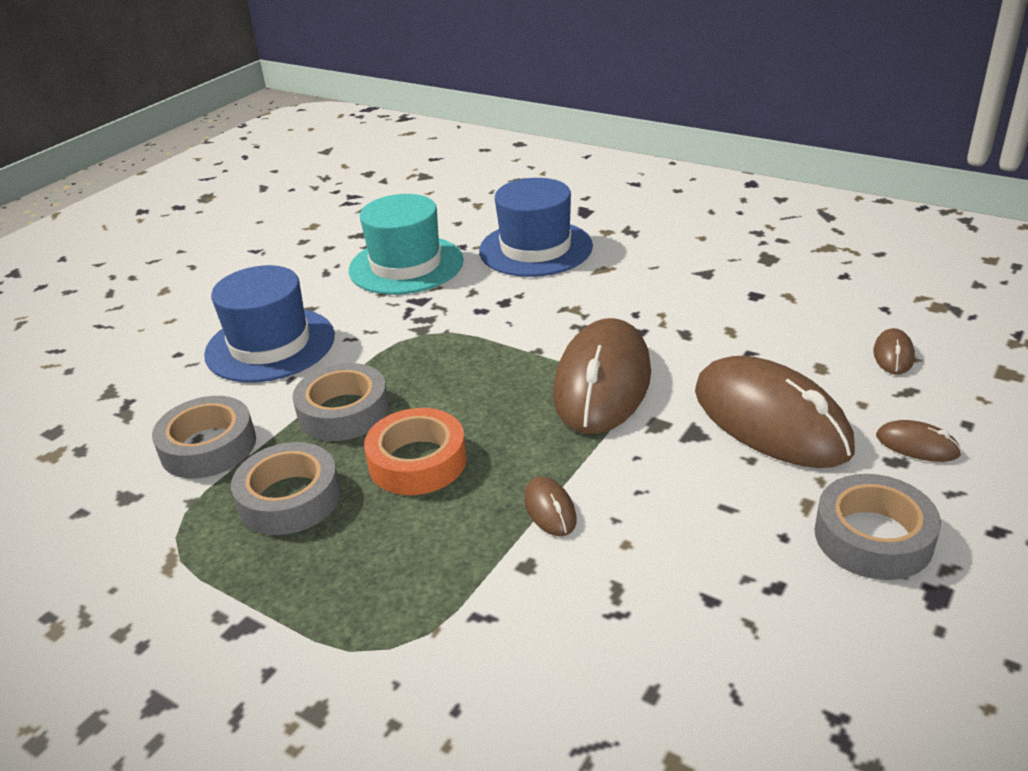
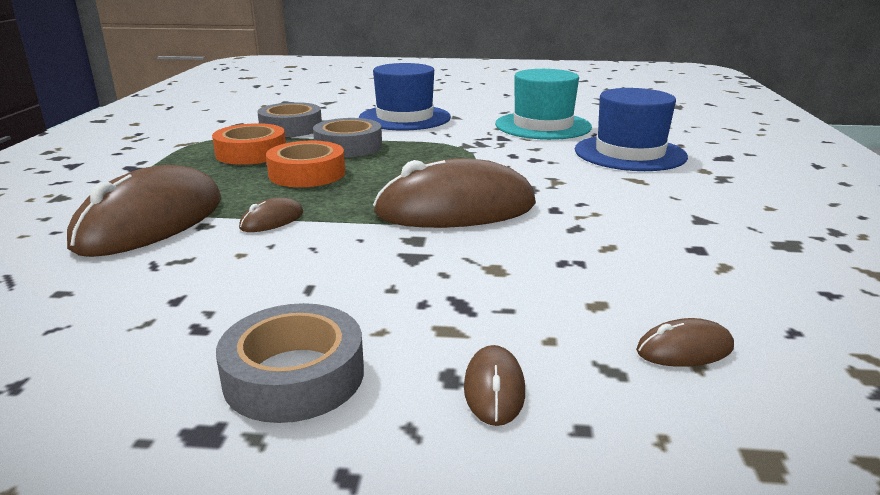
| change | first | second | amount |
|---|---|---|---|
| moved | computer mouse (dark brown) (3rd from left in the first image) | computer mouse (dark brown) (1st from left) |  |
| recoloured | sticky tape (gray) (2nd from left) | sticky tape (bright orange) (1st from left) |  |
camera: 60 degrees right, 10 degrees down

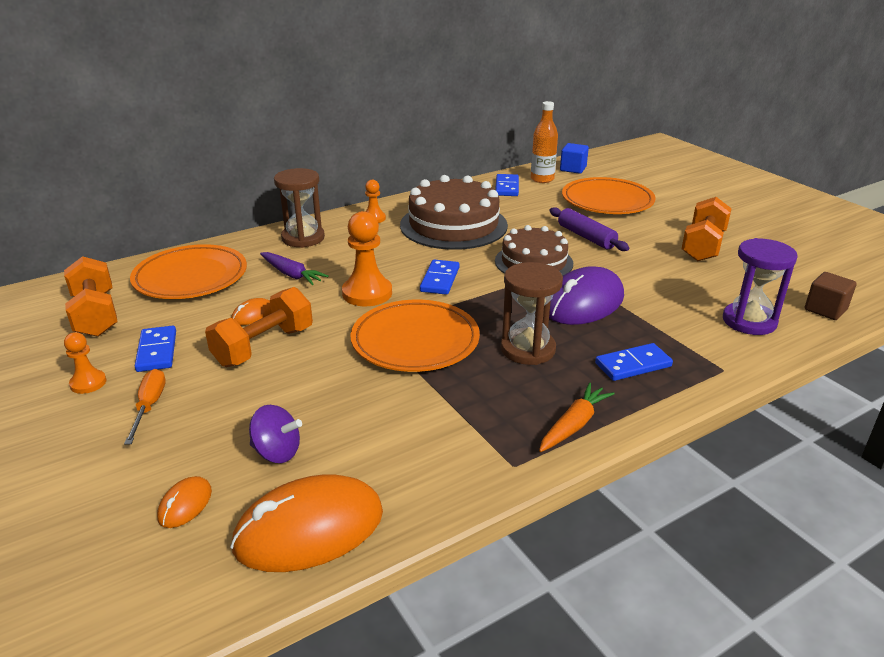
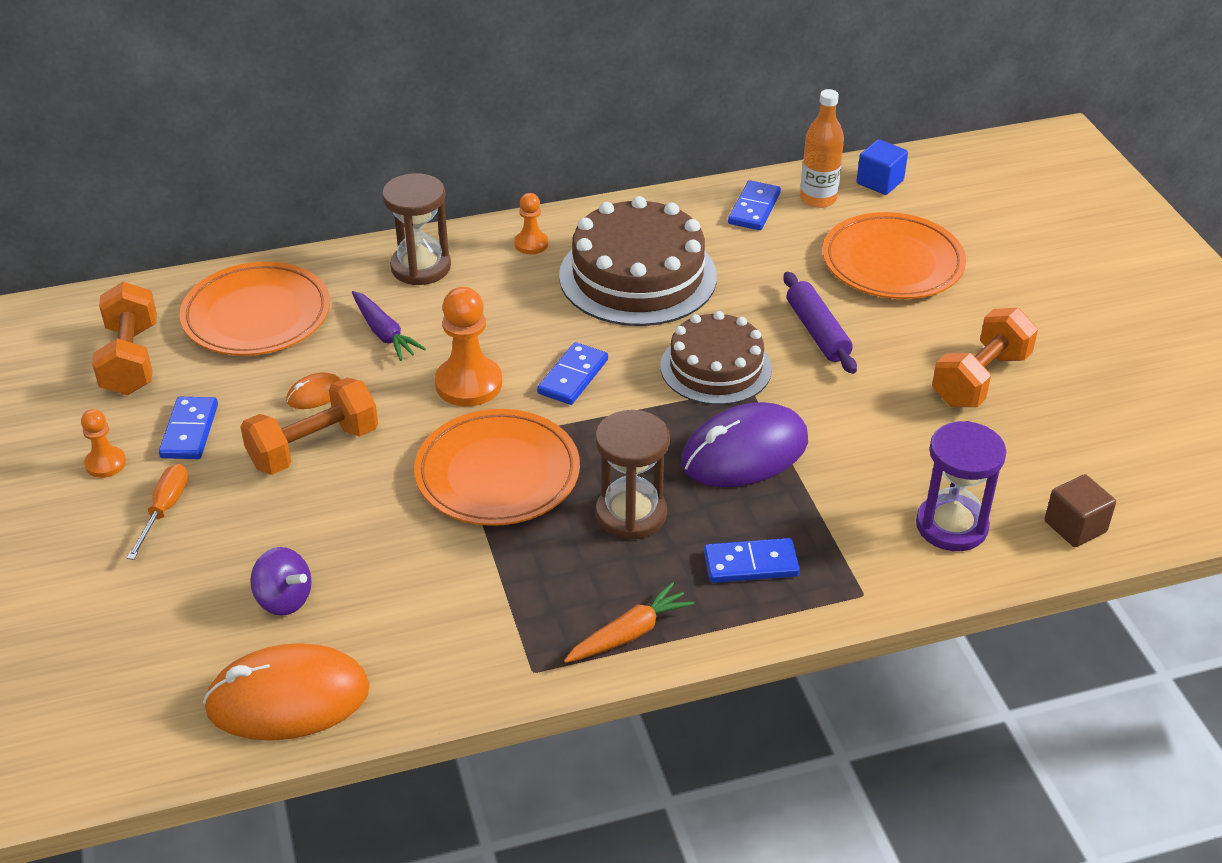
| change | first | second | amount |
|---|---|---|---|
| removed | computer mouse (bright orange) (1st from left) |  |  |
camera: 15 degrees right, 10 degrees up

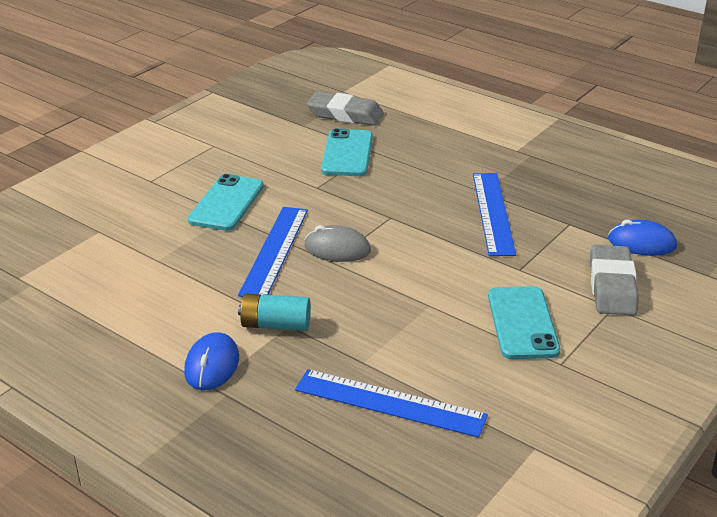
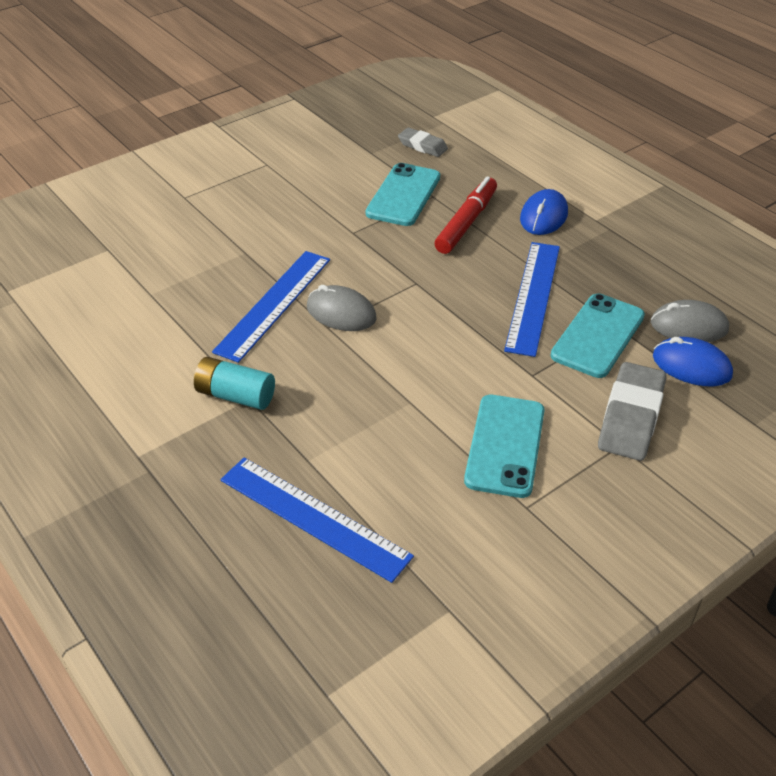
| change | first | second | amount |
|---|---|---|---|
| resized | eraser (gray) (1st from left) |  | x0.59 |
| added |  | marker (crimson) |  |
| moved | computer mouse (cobalt) (1st from left) |  |  |
| moved | smartphone (aqua) (1st from left in the first image) | smartphone (aqua) (3rd from left) |  |
| added |  | computer mouse (gray) (2nd from left) |  |
camera: 15 degrees right, 10 degrees up

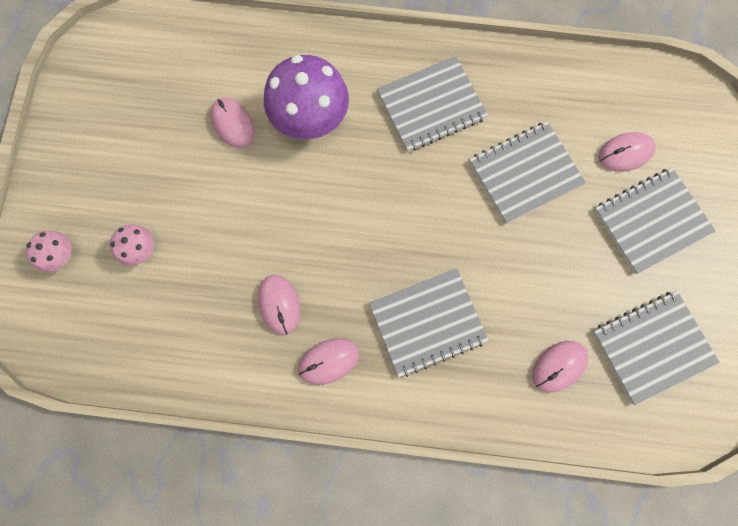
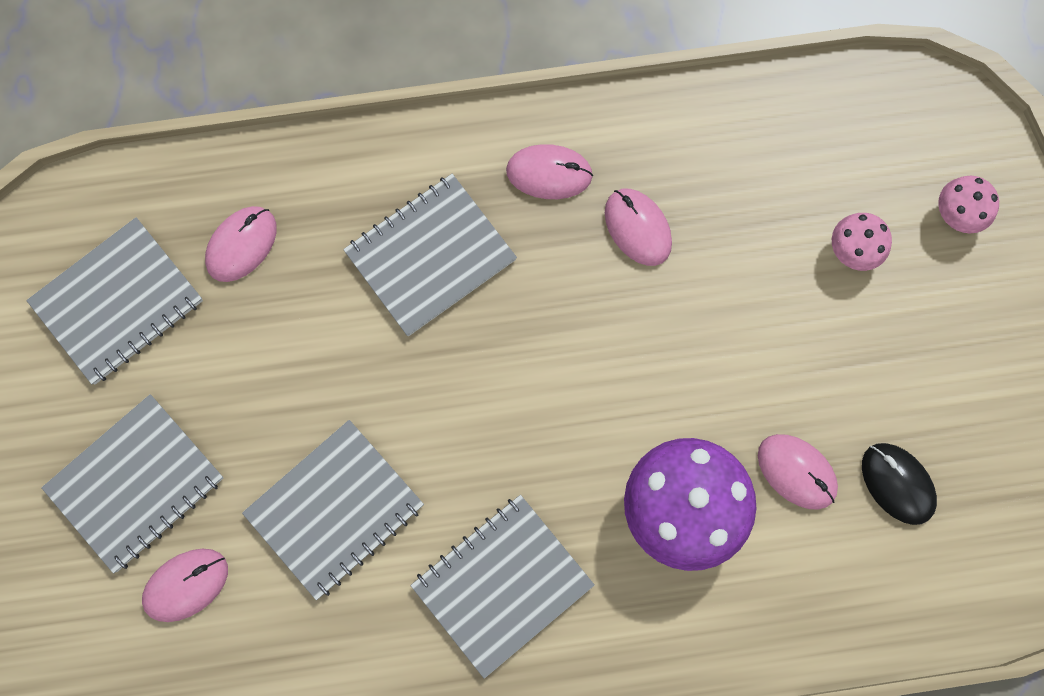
| change | first | second | amount |
|---|---|---|---|
| turned | computer mouse (rose-pink) (3rd from left) |  | 45 degrees clockwise |
| added |  | computer mouse (ebony) |  |
camera: 165 degrees right, 0 degrees up

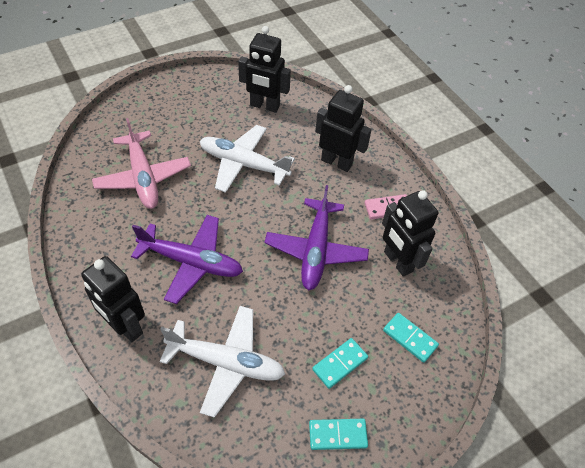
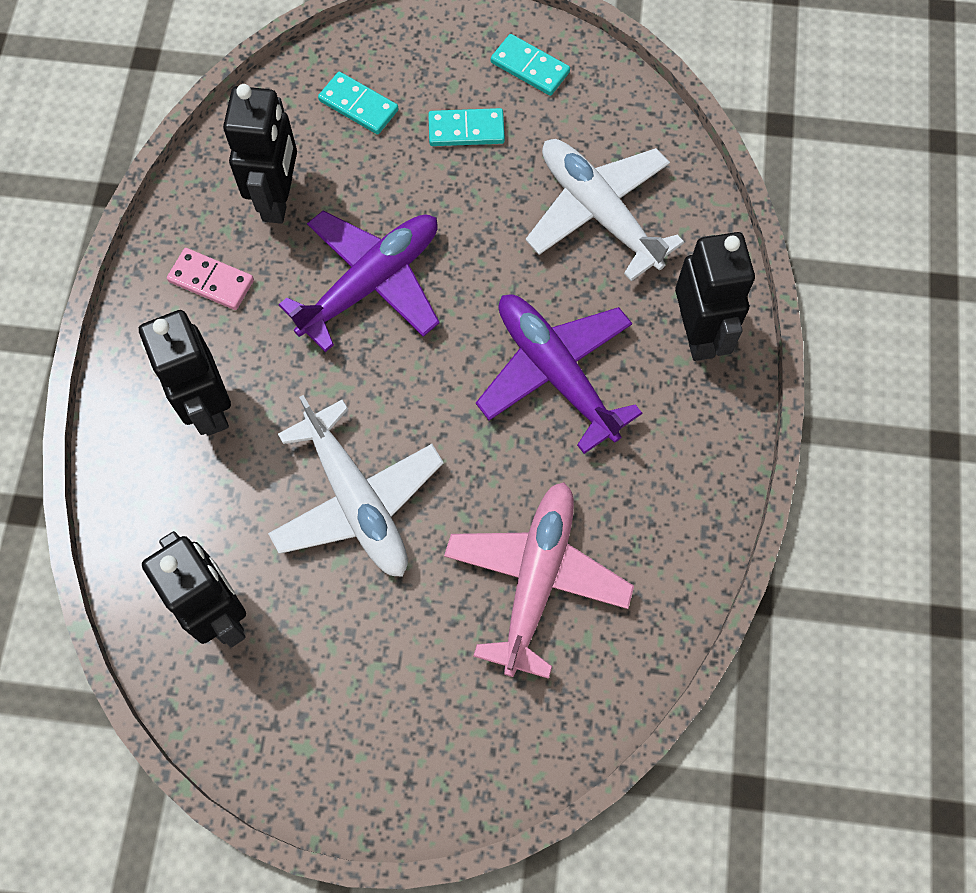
| change | first | second | amount |
|---|---|---|---|
| turned | domino tile (aqua) (3rd from left in the first image) | domino tile (aqua) (1st from left) | 45 degrees counterclockwise |
camera: 140 degrees left, 15 degrees up

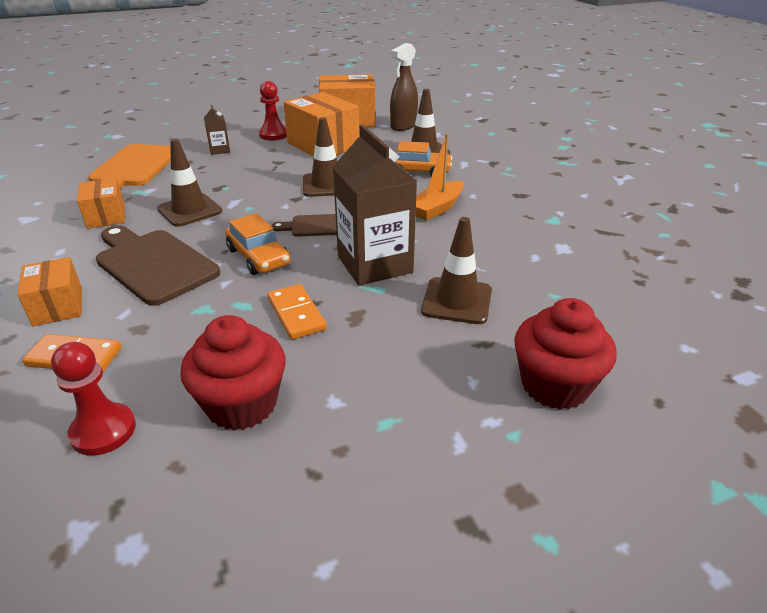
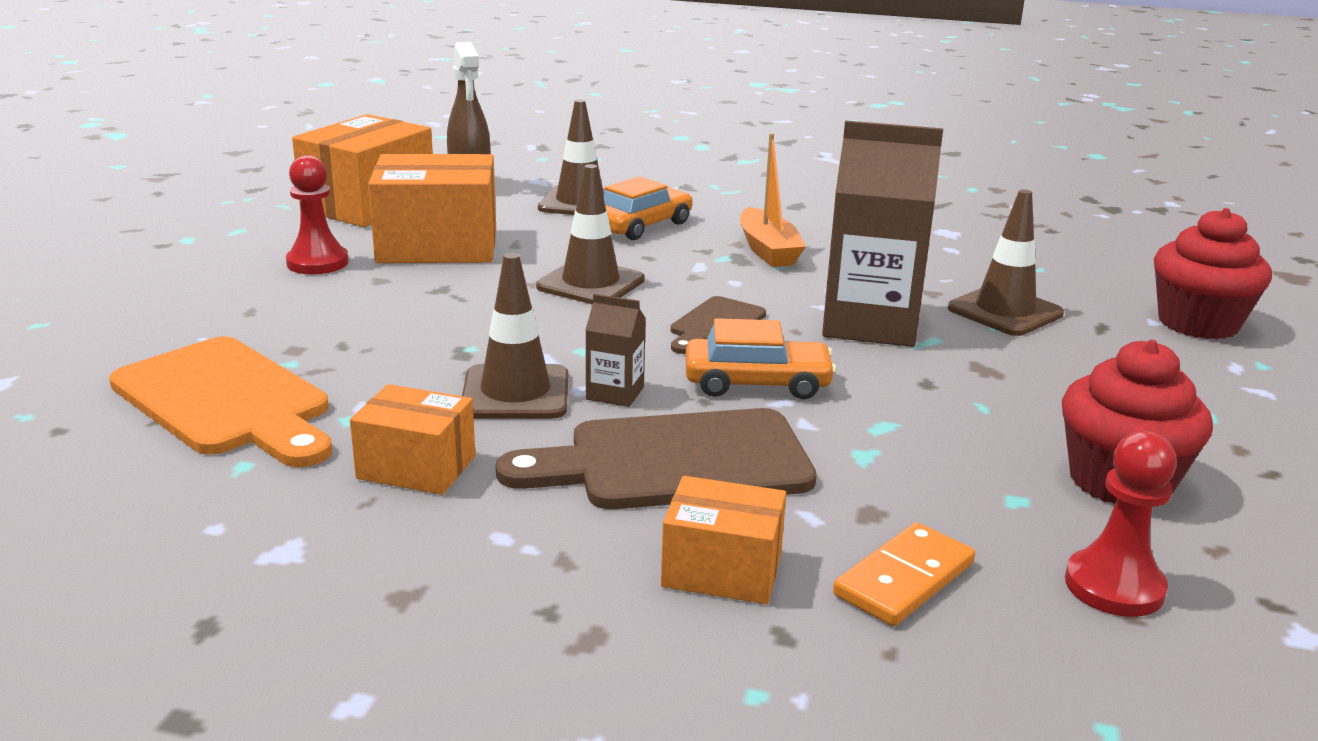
| change | first | second | amount |
|---|---|---|---|
| moved | carton (dark brown) (1st from left) |  |  |
| removed | domino tile (bright orange) (2nd from left) |  |  |
camera: 55 degrees left, 10 degrees down

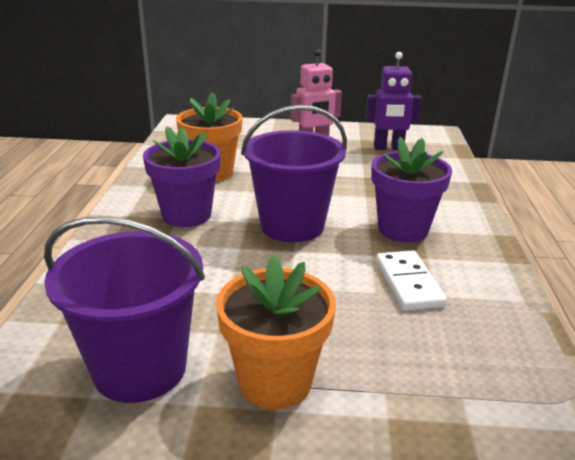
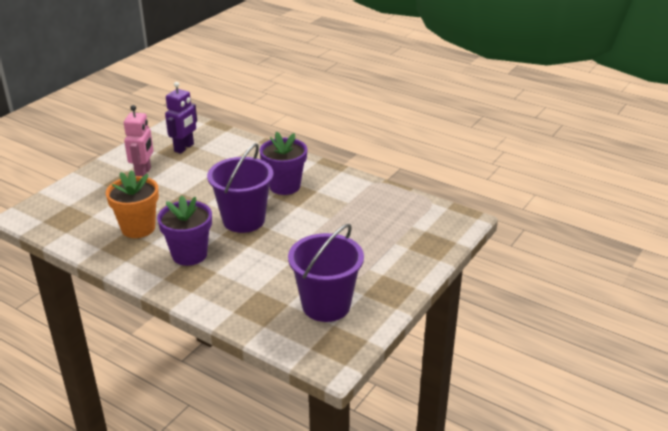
| change | first | second | amount |
|---|---|---|---|
| removed | flower pot (bright orange) (2nd from left) |  |  |
| removed | domino tile (snow-white) |  |  |
camera: 60 degrees left, 5 degrees up

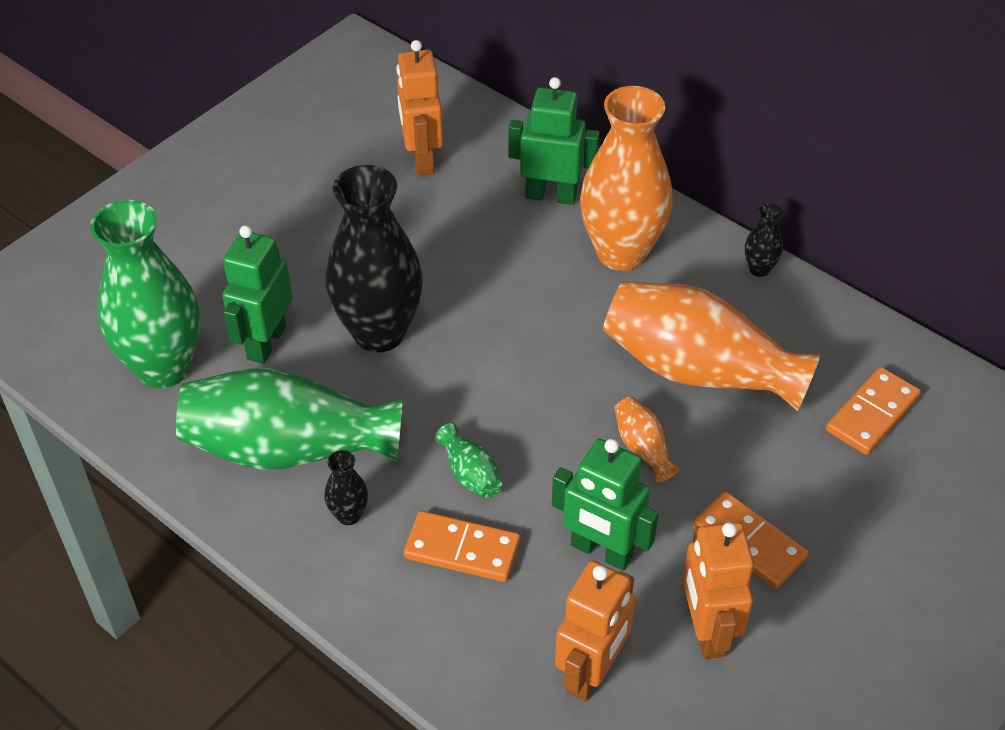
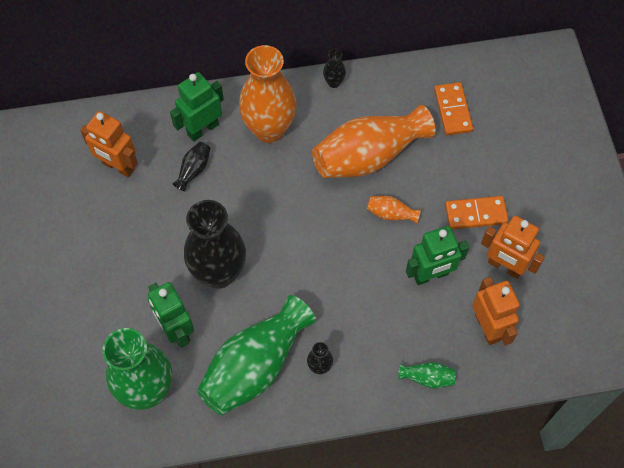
| change | first | second | amount |
|---|---|---|---|
| added |  | tall vase (ebony) (1st from left) |  |
| moved | tall vase (green) (3rd from left) |  |  |
| removed | domino tile (bright orange) (1st from left) |  |  |
camera: 50 degrees left, 15 degrees up

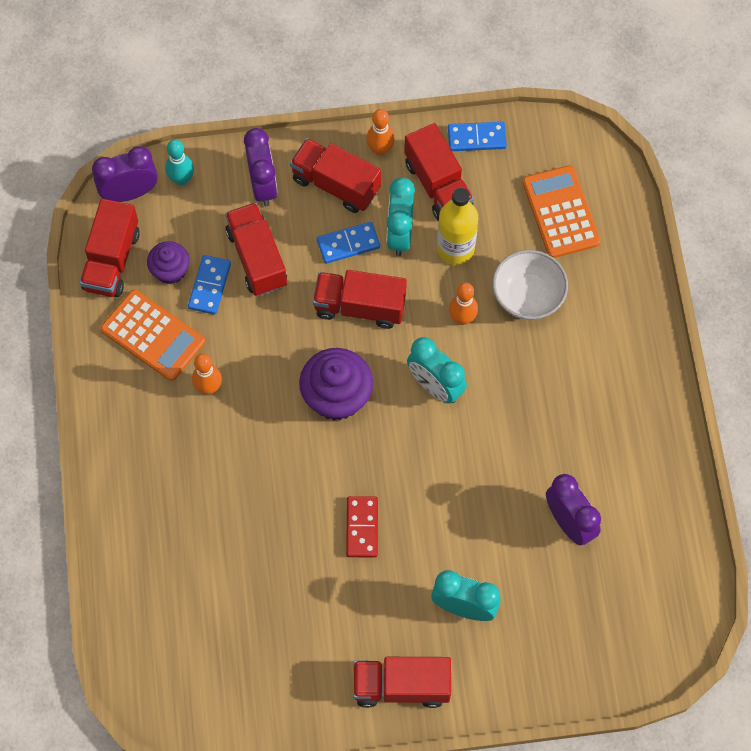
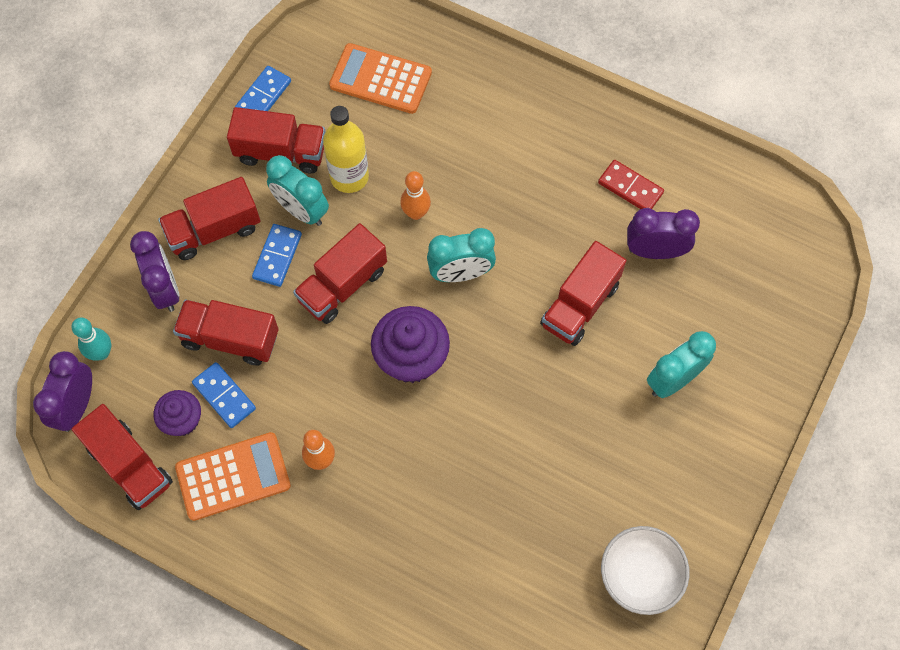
| change | first | second | amount |
|---|---|---|---|
| turned | bedside clock (violet) (2nd from left) |  | 45 degrees clockwise |
| moved | truck (crimson) (5th from left in the first image) | truck (crimson) (6th from left) |  |
| moved | domino tile (crimson) |  |  |
| moved | bowl (snow-white) |  |  |
| removed | skittle (bright orange) (2nd from left) |  |  |
camera: 55 degrees left, 0 degrees up

